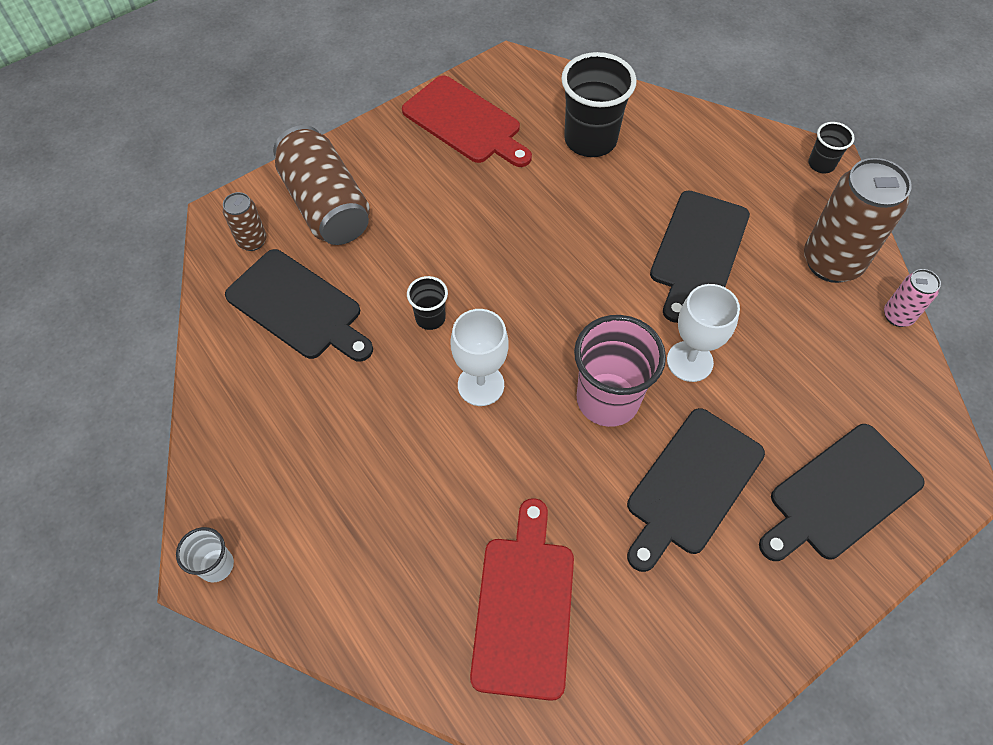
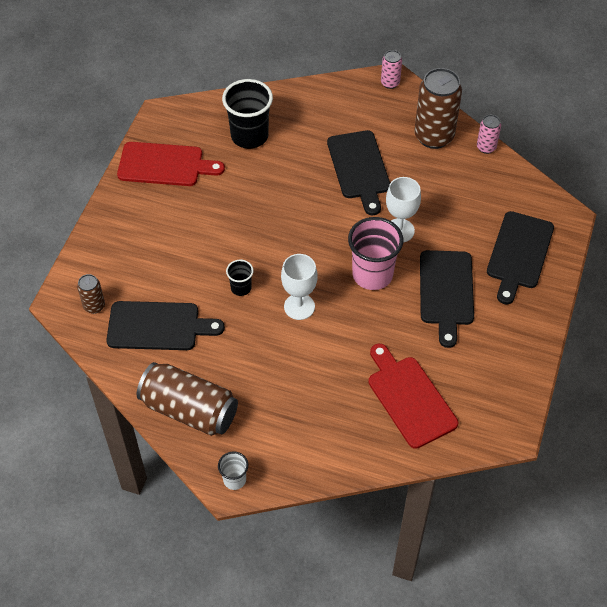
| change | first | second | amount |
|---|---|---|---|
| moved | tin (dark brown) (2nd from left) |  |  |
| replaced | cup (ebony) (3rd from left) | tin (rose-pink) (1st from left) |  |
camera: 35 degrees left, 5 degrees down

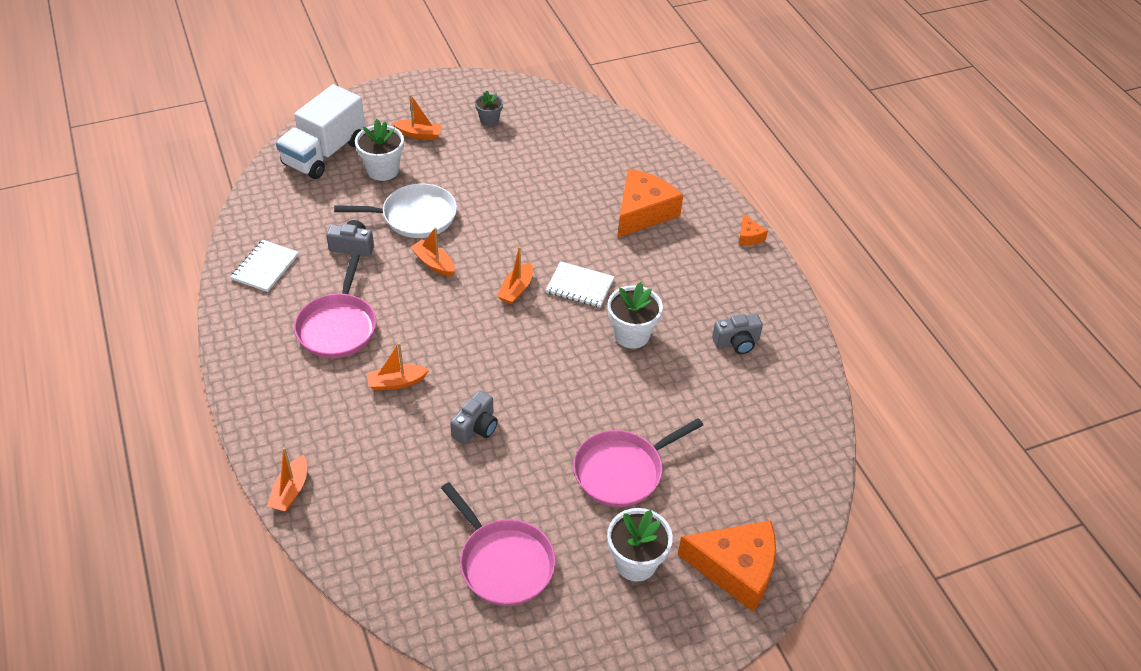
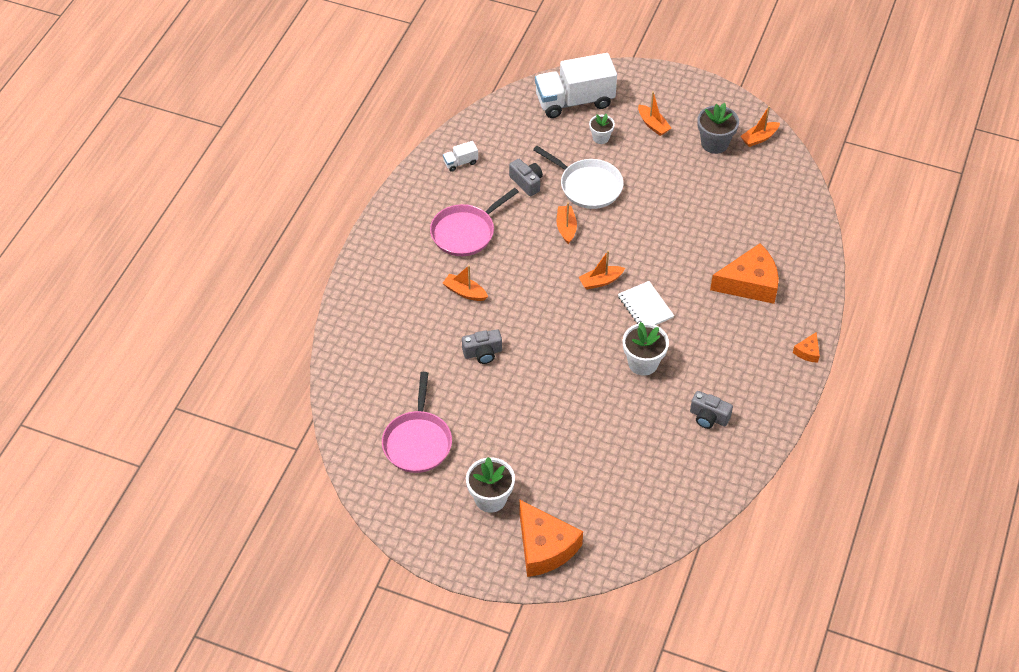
| change | first | second | amount |
|---|---|---|---|
| replaced | exercise book (snow-white) (1st from left) | truck (snow-white) (1st from left) |  |
| resized | flower pot (snow-white) (1st from left in the first image) | flower pot (snow-white) (2nd from left) | x0.61 |
| resized | flower pot (gray) |  | x1.63 |
| moved | boat (bright orange) (1st from left in the first image) | boat (bright orange) (5th from left) |  |
| removed | pan (rose-pink) (3rd from left) |  |  |
camera: 45 degrees right, 5 degrees up

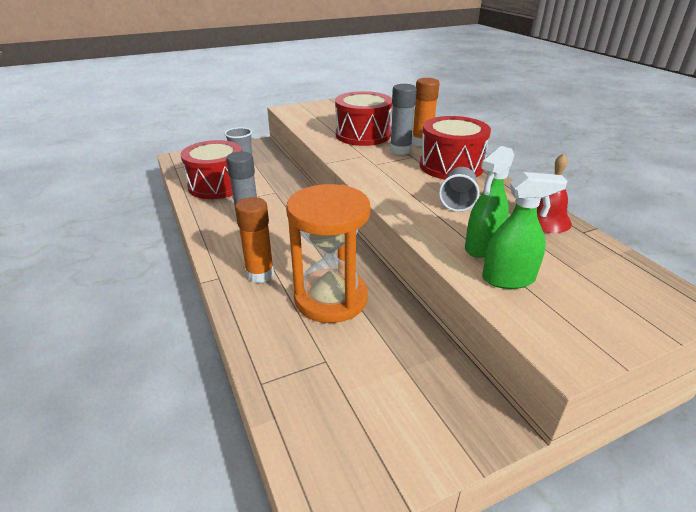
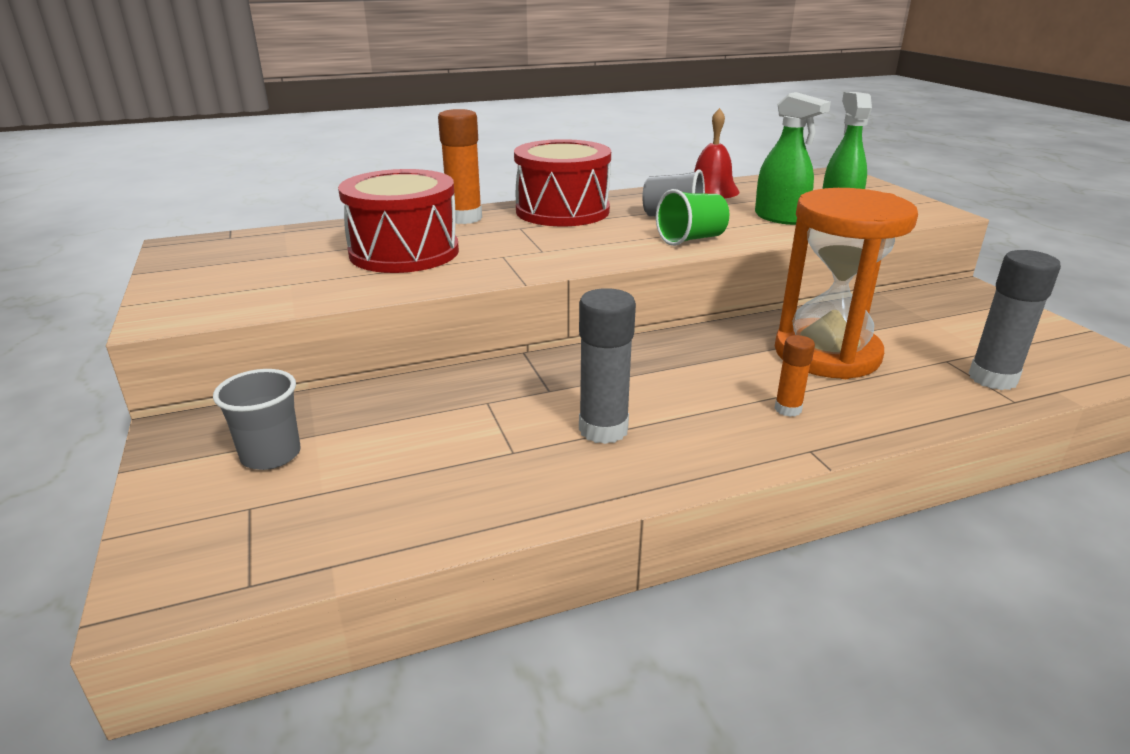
| change | first | second | amount |
|---|---|---|---|
| added |  | cup (green) |  |
| resized | glue (bright orange) (1st from left in the first image) | glue (bright orange) (2nd from left) | x0.56 |
| moved | glue (gray) (2nd from left) |  |  |
| removed | toy drum (crimson) (1st from left) |  |  |
camera: 85 degrees left, 5 degrees down

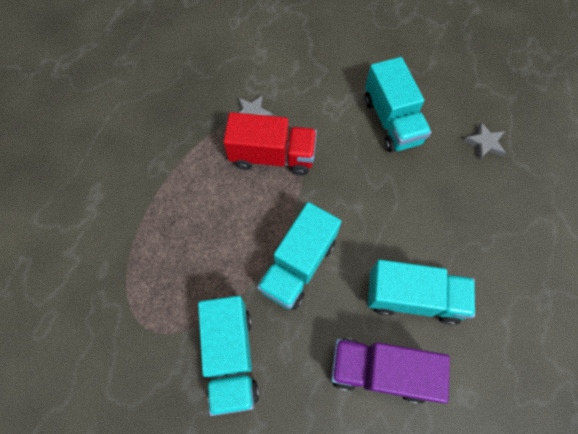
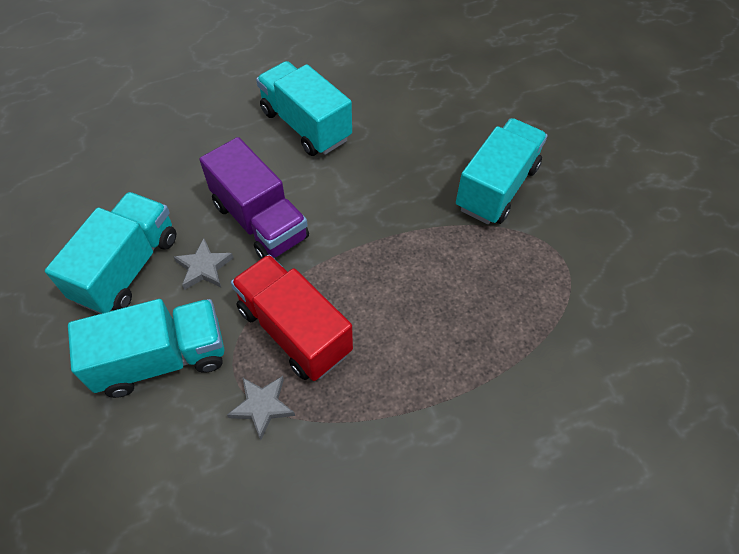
| change | first | second | amount |
|---|---|---|---|
| moved | truck (aqua) (2nd from left) |  |  |
| moved | star (gray) (2nd from left in the first image) | star (gray) (1st from left) |  |
| moved | truck (violet) |  |  |
camera: 140 degrees left, 10 degrees down

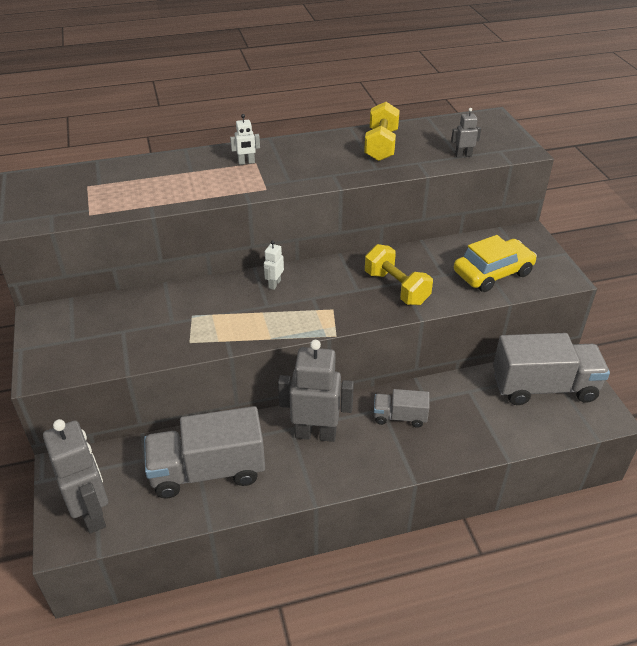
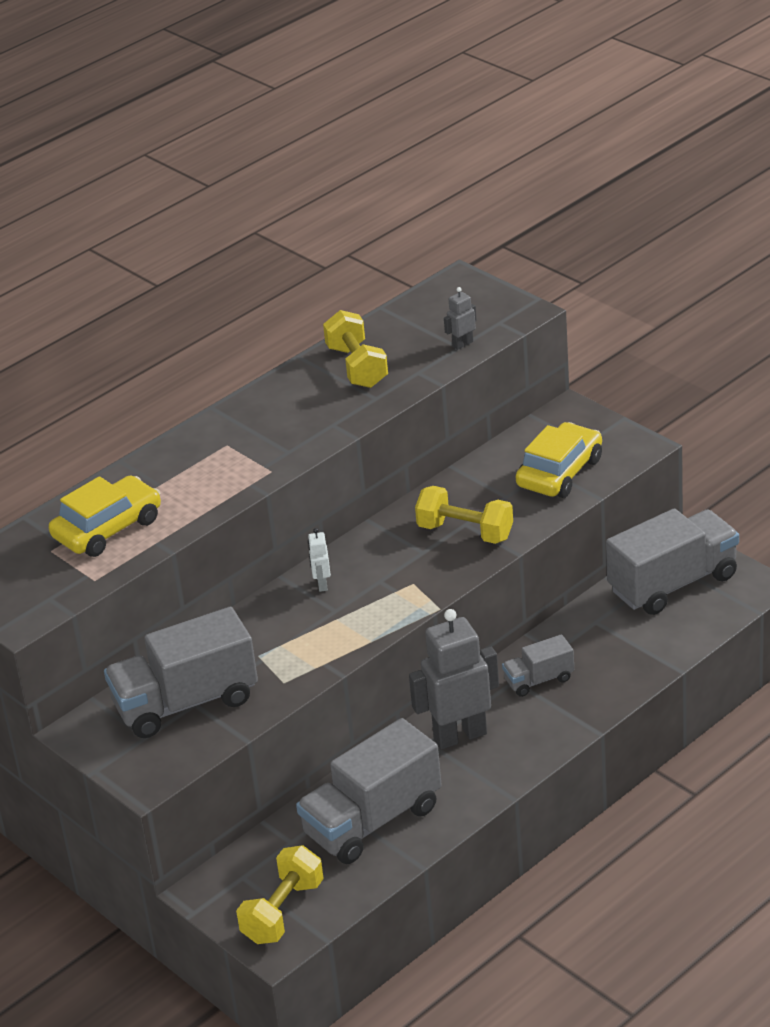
| change | first | second | amount |
|---|---|---|---|
| added |  | toy car (golden) (1st from left) |  |
| added |  | truck (gray) (1st from left) |  |
| replaced | robot figure (gray) (1st from left) | hand weight (golden) (1st from left) |  |
| removed | robot figure (snow-white) (1st from left) |  |  |
camera: 25 degrees left, 5 degrees down

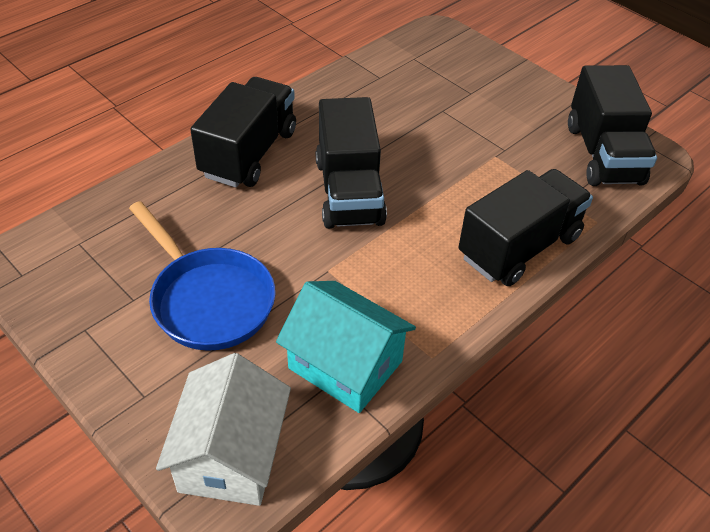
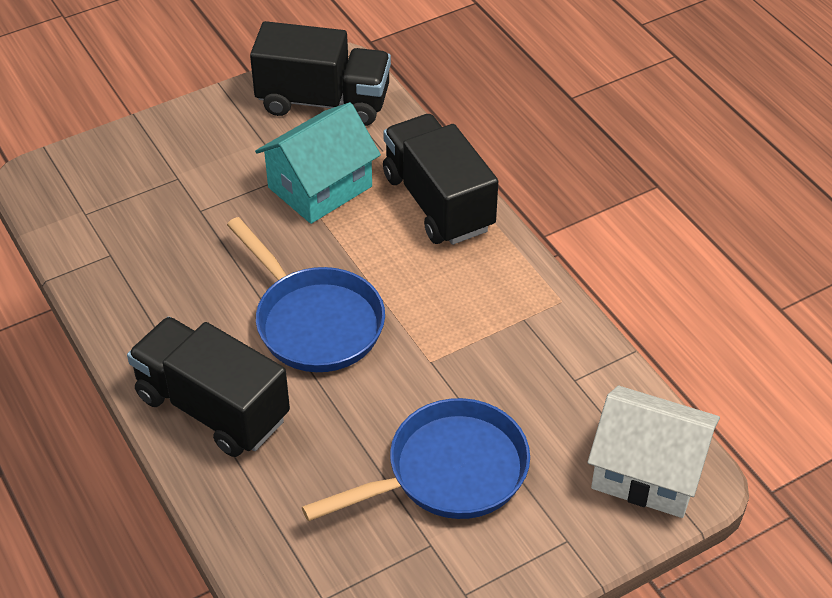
| change | first | second | amount |
|---|---|---|---|
| replaced | truck (ebony) (2nd from left) | pan (cobalt) (1st from left) |  |
| moved | toy house (aqua) |  |  |
camera: 75 degrees left, 0 degrees up

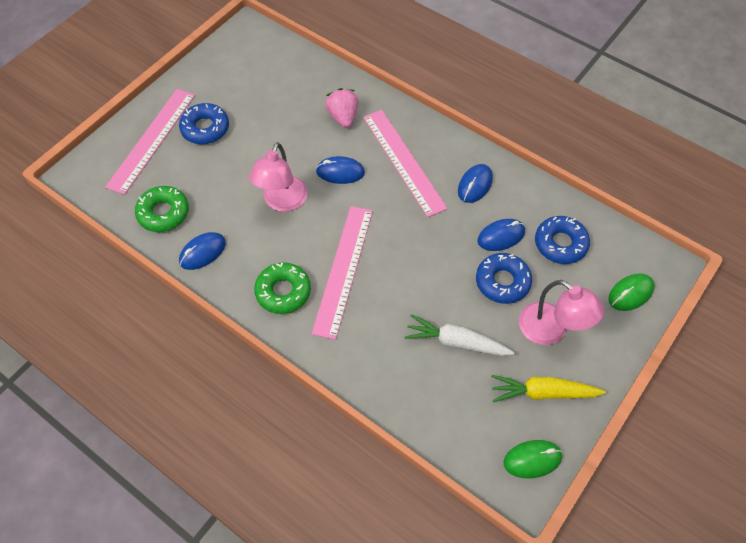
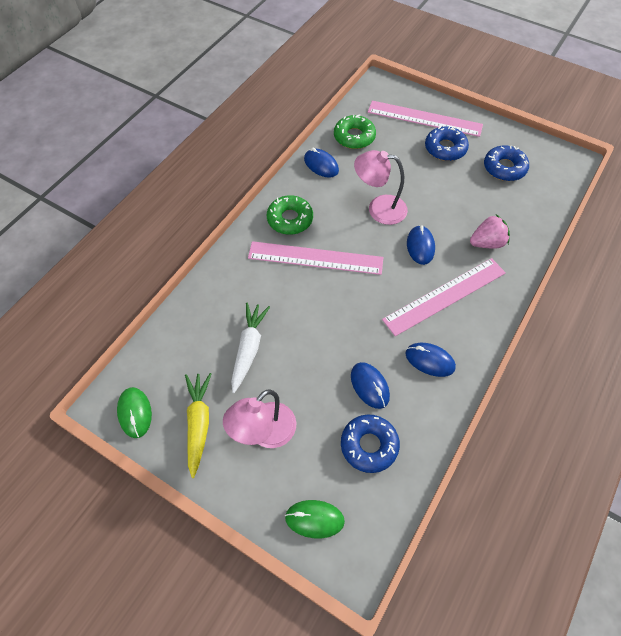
| change | first | second | amount |
|---|---|---|---|
| turned | computer mouse (green) (2nd from left) |  | 45 degrees counterclockwise |
| moved | donut (cobalt) (2nd from left in the first image) | donut (cobalt) (3rd from left) |  |
camera: 85 degrees right, 0 degrees up

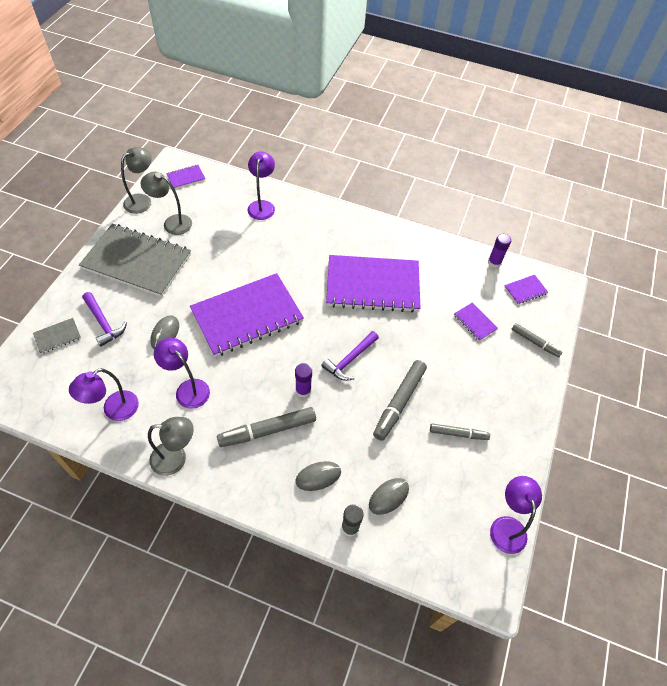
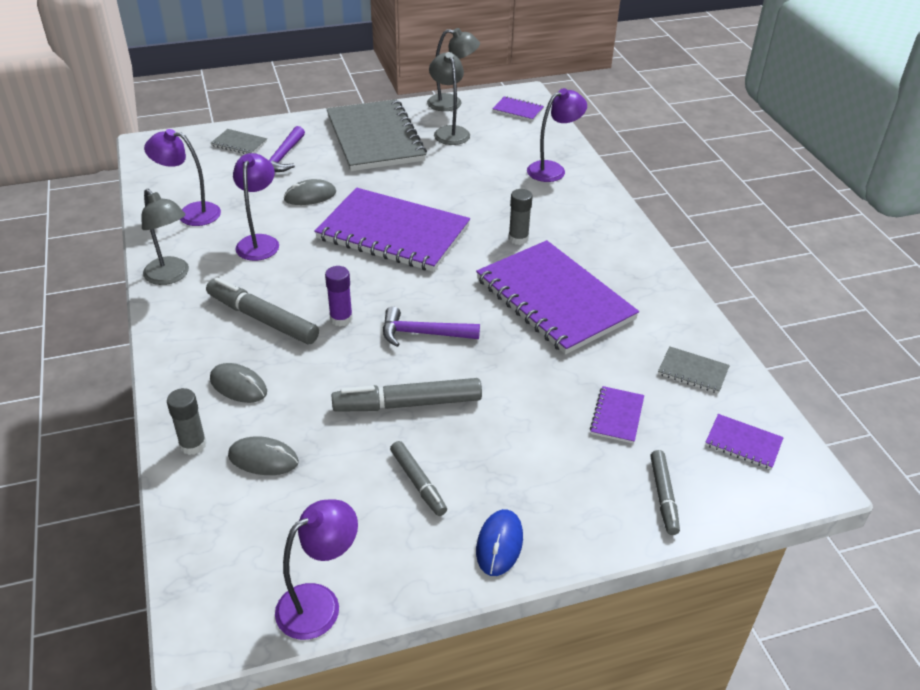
| change | first | second | amount |
|---|---|---|---|
| added |  | computer mouse (cobalt) |  |
| added |  | glue (gray) (2nd from left) |  |
| added |  | exercise book (gray) (3rd from left) |  |
| removed | glue (violet) (2nd from left) |  |  |
camera: 55 degrees right, 15 degrees down

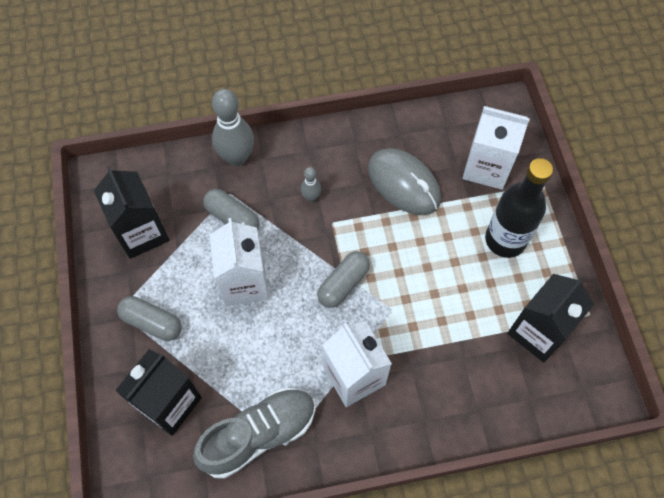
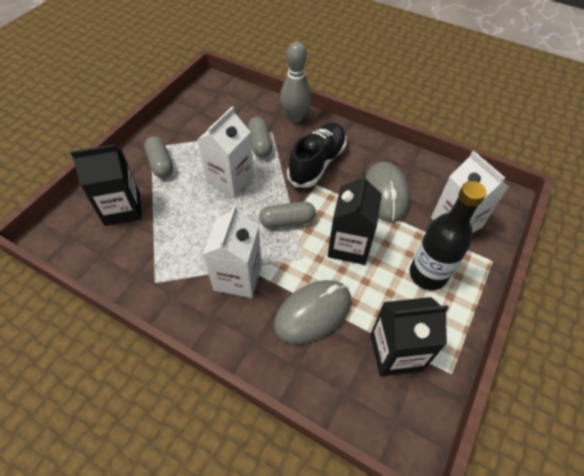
| change | first | second | amount |
|---|---|---|---|
| added |  | computer mouse (gray) (1st from left) |  |
| replaced | skittle (gray) (2nd from left) | lace-up shoe (ebony) |  |
| moved | carton (ebony) (1st from left in the first image) | carton (ebony) (2nd from left) |  |
| removed | lace-up shoe (gray) |  |  |
camera: 40 degrees right, 10 degrees down

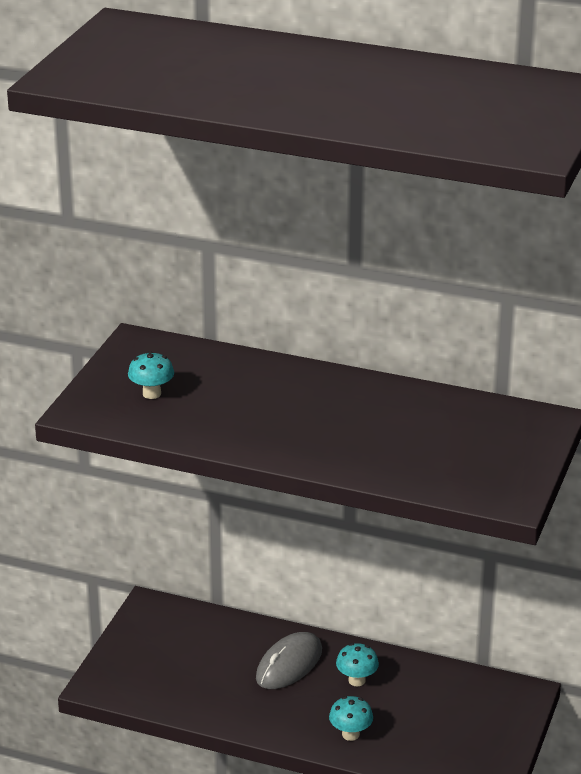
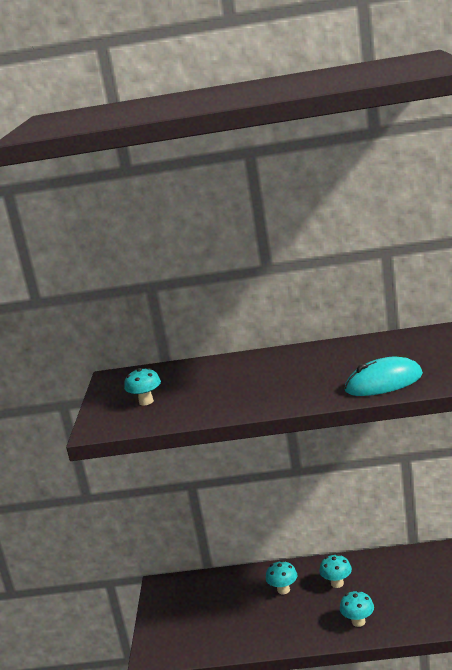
| change | first | second | amount |
|---|---|---|---|
| replaced | computer mouse (gray) | mushroom (aqua) (2nd from left) |  |
| added |  | computer mouse (aqua) |  |
camera: 15 degrees left, 10 degrees down

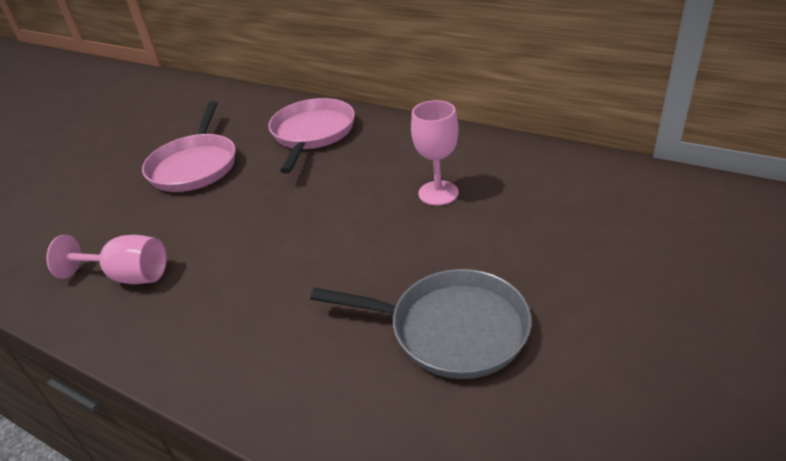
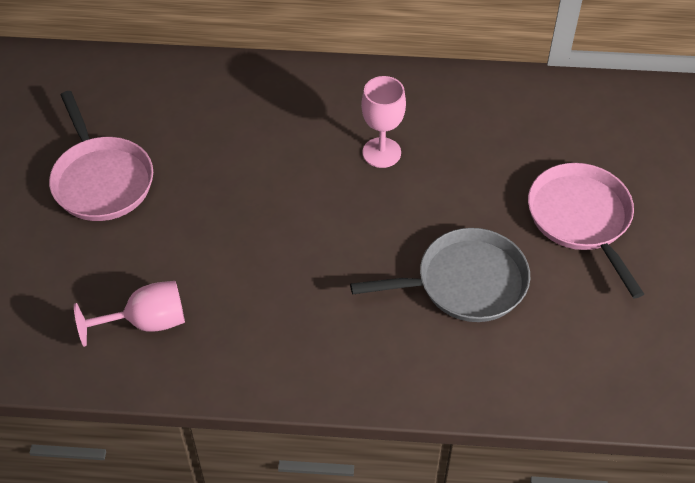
| change | first | second | amount |
|---|---|---|---|
| moved | pan (rose-pink) (2nd from left) |  |  |
camera: 30 degrees left, 15 degrees up

